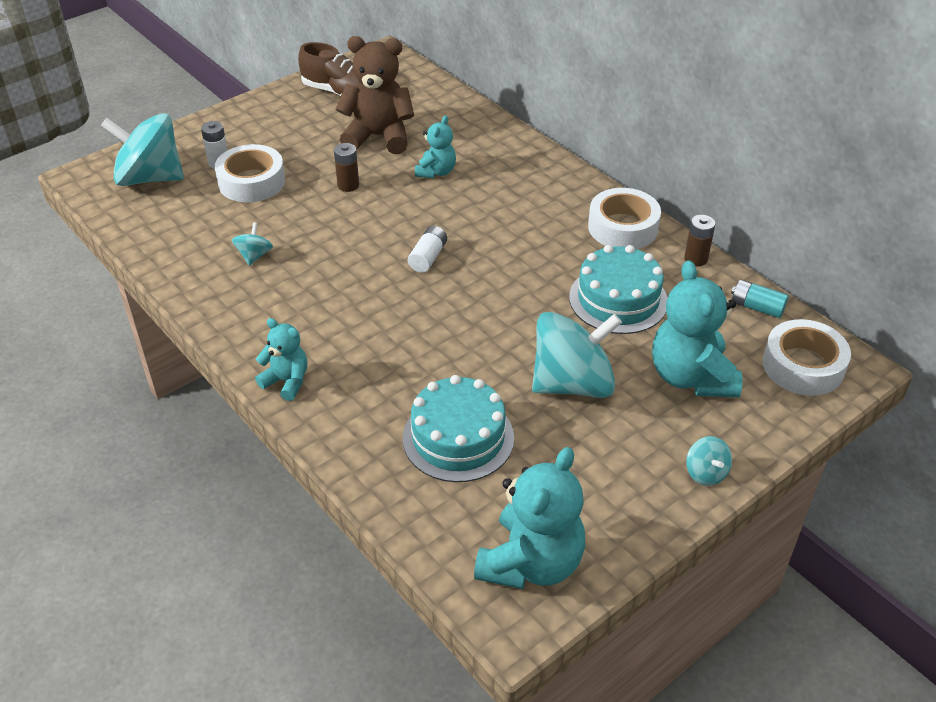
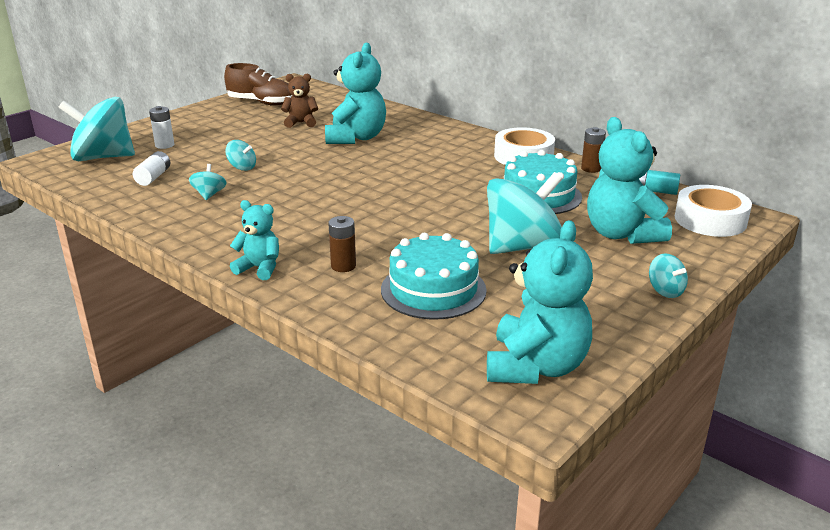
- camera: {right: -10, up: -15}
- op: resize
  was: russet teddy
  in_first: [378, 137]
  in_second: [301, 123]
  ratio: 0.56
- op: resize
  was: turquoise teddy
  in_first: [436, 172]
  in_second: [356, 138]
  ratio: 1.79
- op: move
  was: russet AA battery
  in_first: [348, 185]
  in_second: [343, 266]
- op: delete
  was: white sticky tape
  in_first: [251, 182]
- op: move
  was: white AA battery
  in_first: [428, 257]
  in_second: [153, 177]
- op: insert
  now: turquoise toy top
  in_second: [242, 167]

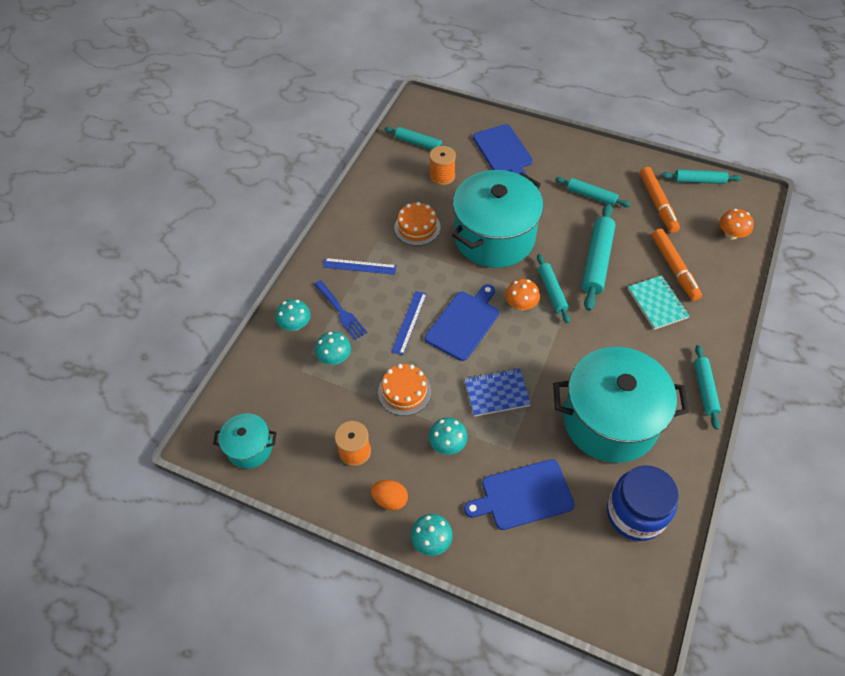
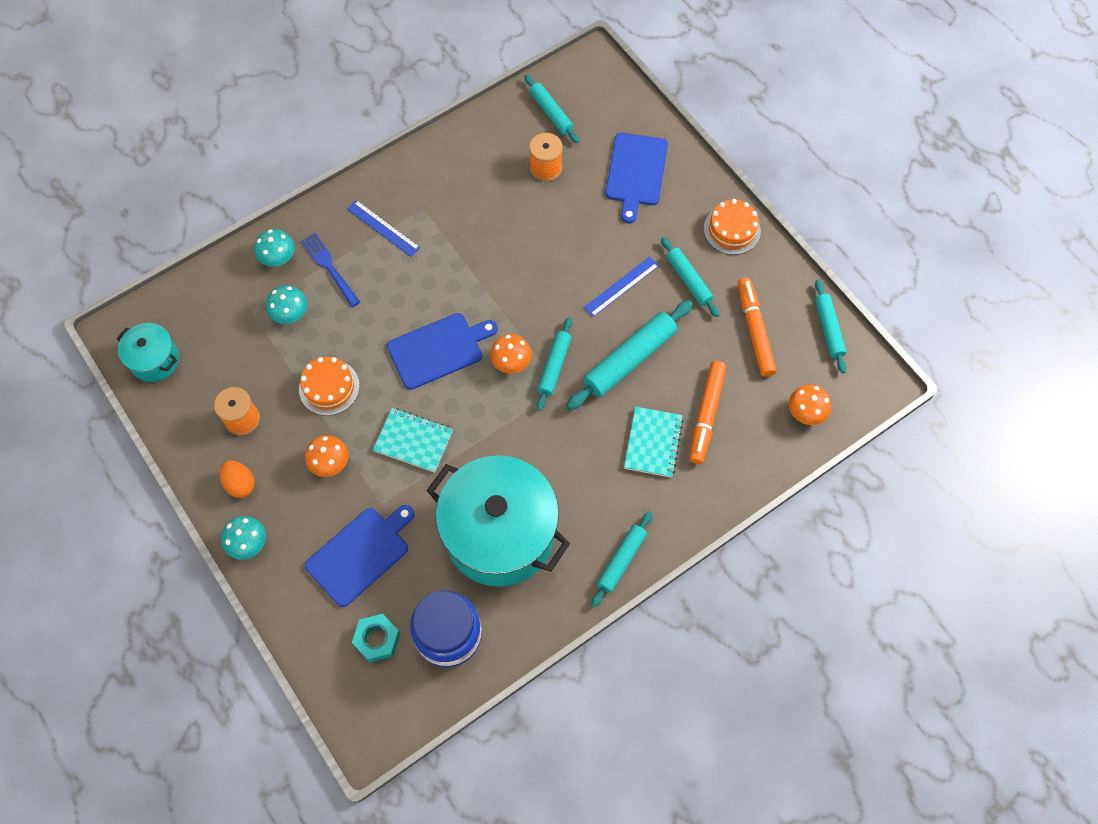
- camera: {right: 30, up: 10}
- op: rotate
  was: orange-coloured marker
  in_first: [657, 204]
  in_second: [754, 330]
  clockwise: 150
- op: delete
  was: turquoise stockpot
  in_first: [494, 237]
- op: rotate
  was: turquoise pastry roller
  in_first: [699, 181]
  in_second: [828, 329]
  clockwise: 45
- op: move
  was: orange-coloured layer cake
  in_first: [417, 227]
  in_second: [732, 230]
- op: rotate
  was: cobalt table fork
  in_first: [340, 311]
  in_second: [330, 268]
  clockwise: 150
- op: move
  was: cobalt measuring stick
  in_first: [409, 322]
  in_second: [621, 286]
- op: recolor
  was: cobalt notepad
  now: turquoise notepad
  in_first: [496, 393]
  in_second: [413, 441]
- op: recolor
  was: turquoise toadstool
  now: orange-coloured toadstool
  in_first: [447, 444]
  in_second: [330, 463]
- op: rotate
  was: cobalt cutting board
  in_first: [523, 495]
  in_second: [360, 554]
  clockwise: 120
- op: insert
  now: turquoise hexagon nut
  in_second: [377, 639]

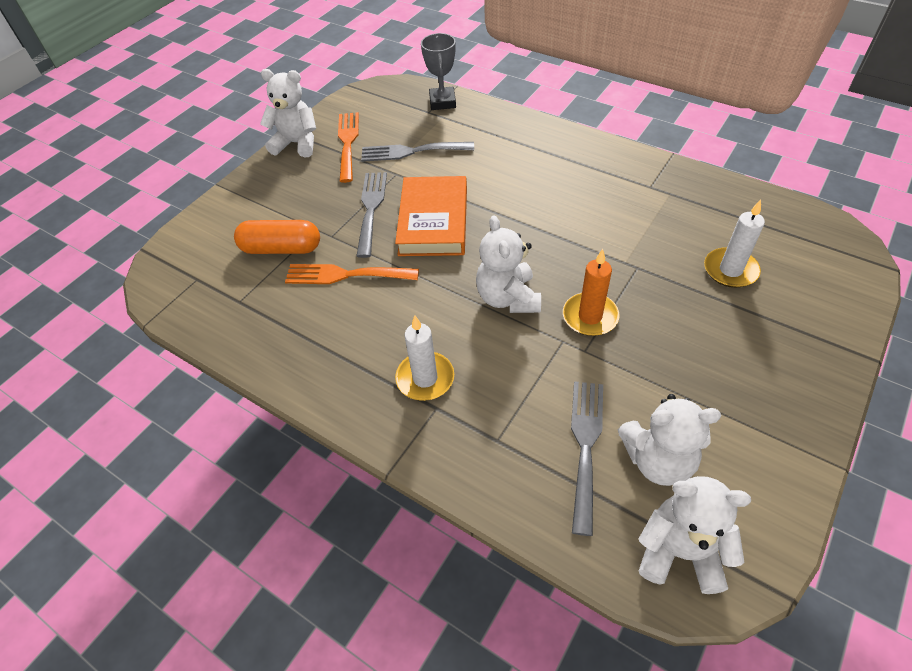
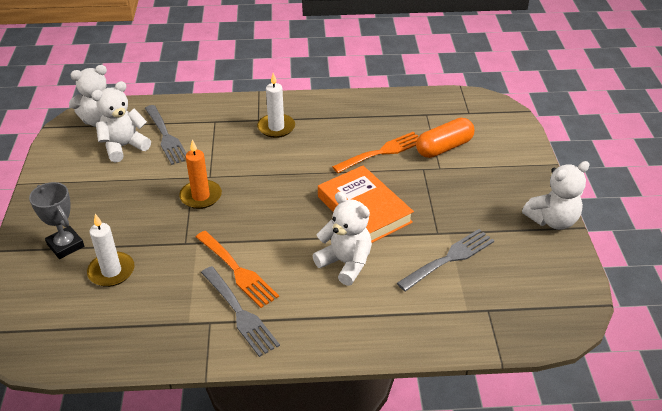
- camera: {right: 140, up: -10}
- op: move
  was: gray trophy
  in_first: [442, 102]
  in_second: [65, 245]
- op: move
  was: orange-coloured table fork
  in_first: [348, 143]
  in_second: [237, 271]
- op: move
  was: gray table fork
  in_first: [371, 209]
  in_second: [240, 313]
- op: move
  was: white teddy
  in_first: [508, 298]
  in_second: [345, 263]

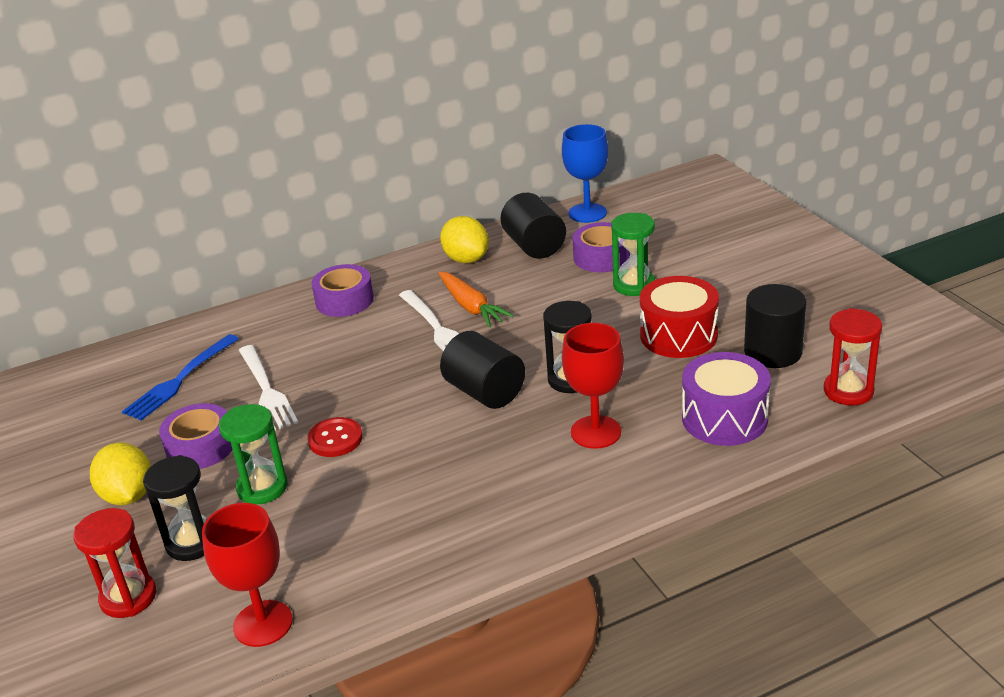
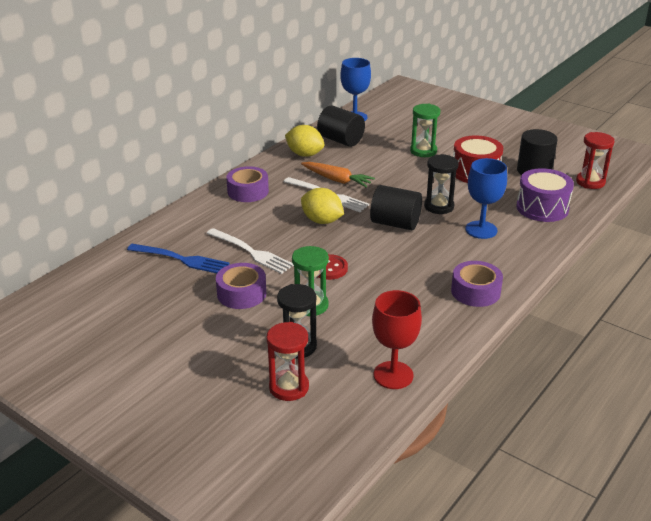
- camera: {right: -30, up: 0}
- op: move
  was: violet sticky tape
  in_first: [602, 257]
  in_second: [475, 291]
- op: recolor
  was: scarlet goblet
  now: cobalt goblet
  in_first: [596, 432]
  in_second: [481, 230]
- op: rotate
  was: cobalt table fork
  in_first: [180, 380]
  in_second: [181, 259]
  clockwise: -75
- op: move
  was: yellow lemon
  in_first: [128, 496]
  in_second: [322, 221]

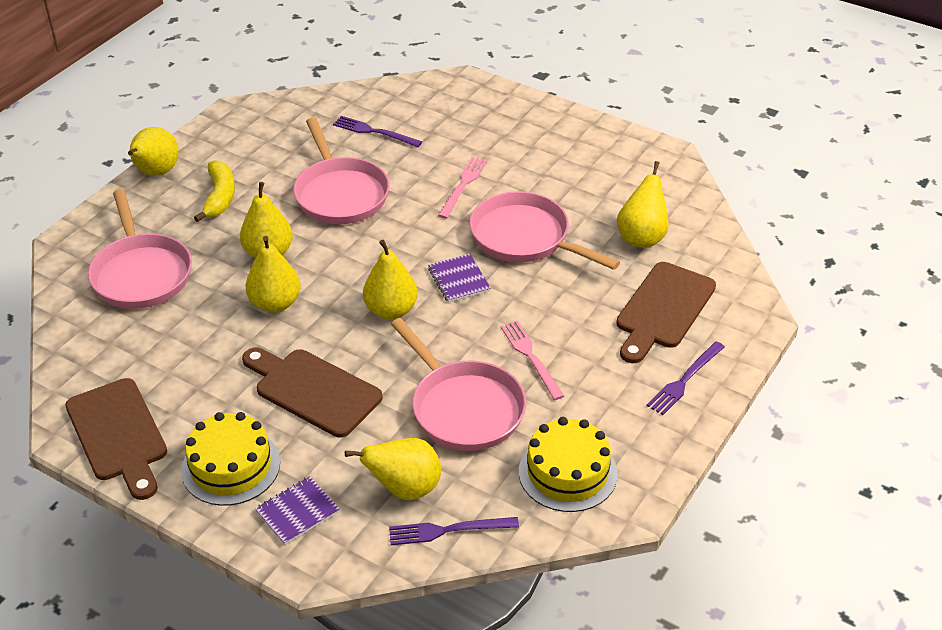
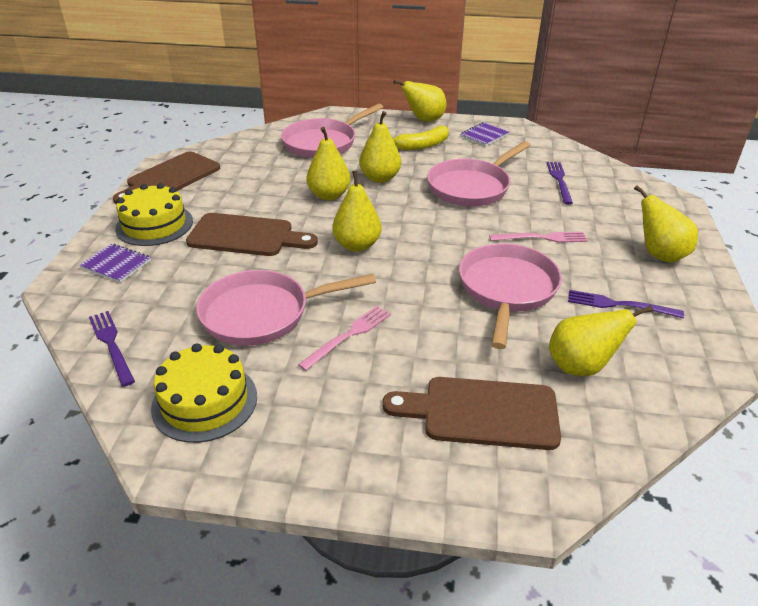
- camera: {right: 65, up: -5}
- op: move
  was: violet notepad
  in_first: [459, 279]
  in_second: [484, 135]
- op: rotate
  was: pink pan
  in_first: [463, 407]
  in_second: [262, 313]
  clockwise: 45
- op: move
  was: violet table fork
  in_first: [684, 380]
  in_second: [619, 305]
- op: rotate
  was: russet cutting board
  in_first: [313, 391]
  in_second: [246, 236]
  clockwise: 90
- op: move
  was: yellow toy pear
  in_first: [405, 489]
  in_second: [659, 255]

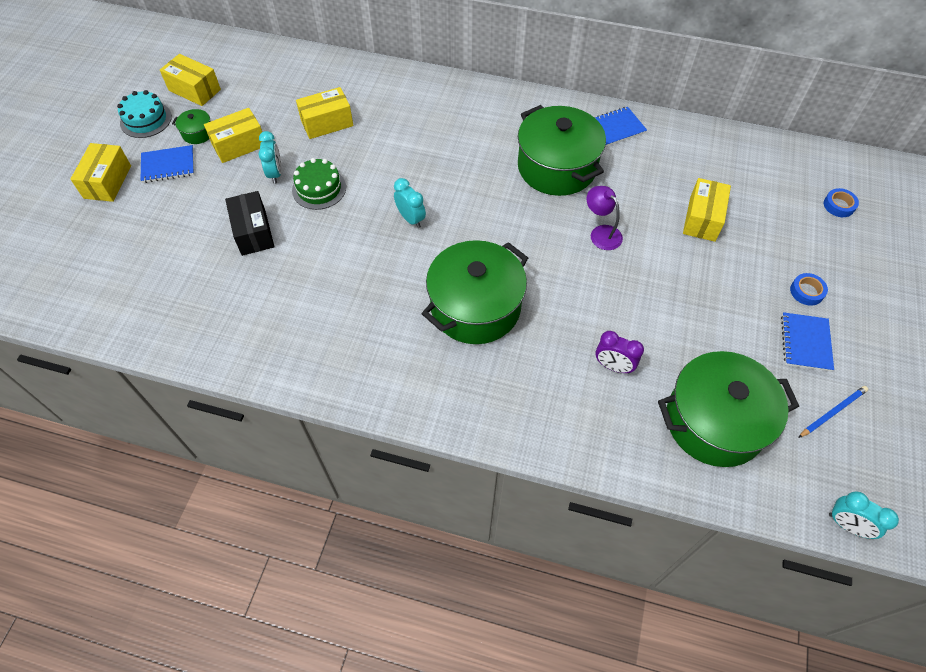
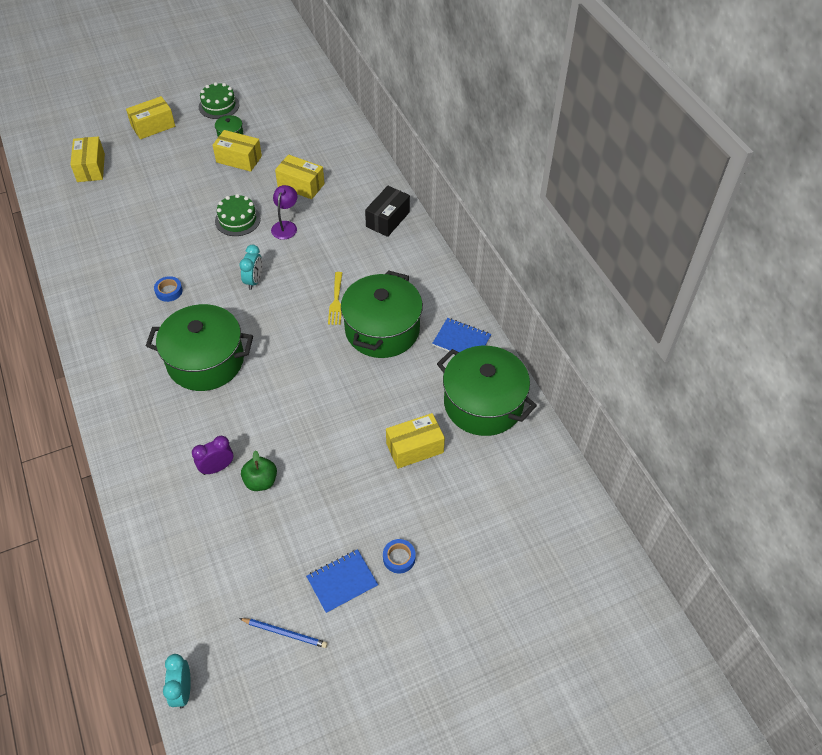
- camera: {right: 50, up: -5}
- op: move
  was: yellow package
  in_first: [194, 90]
  in_second: [91, 168]
- op: recolor
  was: turquoise layer cake
  now: green layer cake
  in_first: [146, 120]
  in_second: [219, 106]
- op: delete
  was: turquoise alarm clock
  in_first: [275, 173]
- op: delete
  was: cobalt notepad
  in_first: [168, 165]
- op: move
  was: violet lamp
  in_first: [601, 233]
  in_second: [286, 226]
- op: move
  was: cobalt sticky tape
  in_first: [839, 205]
  in_second: [169, 291]
- op: move
  was: black package
  in_first: [253, 232]
  in_second: [387, 219]
- op: rotate
  was: violet alarm clock
  in_first: [613, 366]
  in_second: [217, 468]
  clockwise: 75
- op: move
  was: green stockpot
  in_first: [714, 421]
  in_second: [483, 404]
- op: insert
  now: yellow table fork
  in_second: [336, 301]
- op: insert
  now: green apple fruit
  in_second: [261, 481]

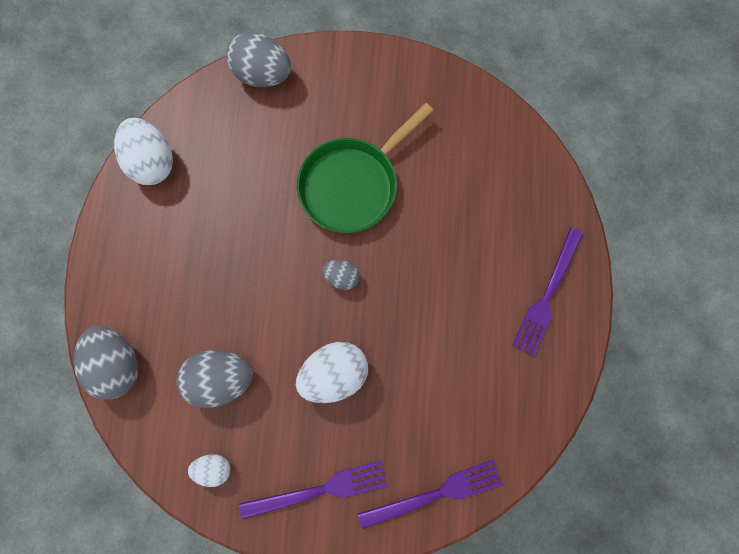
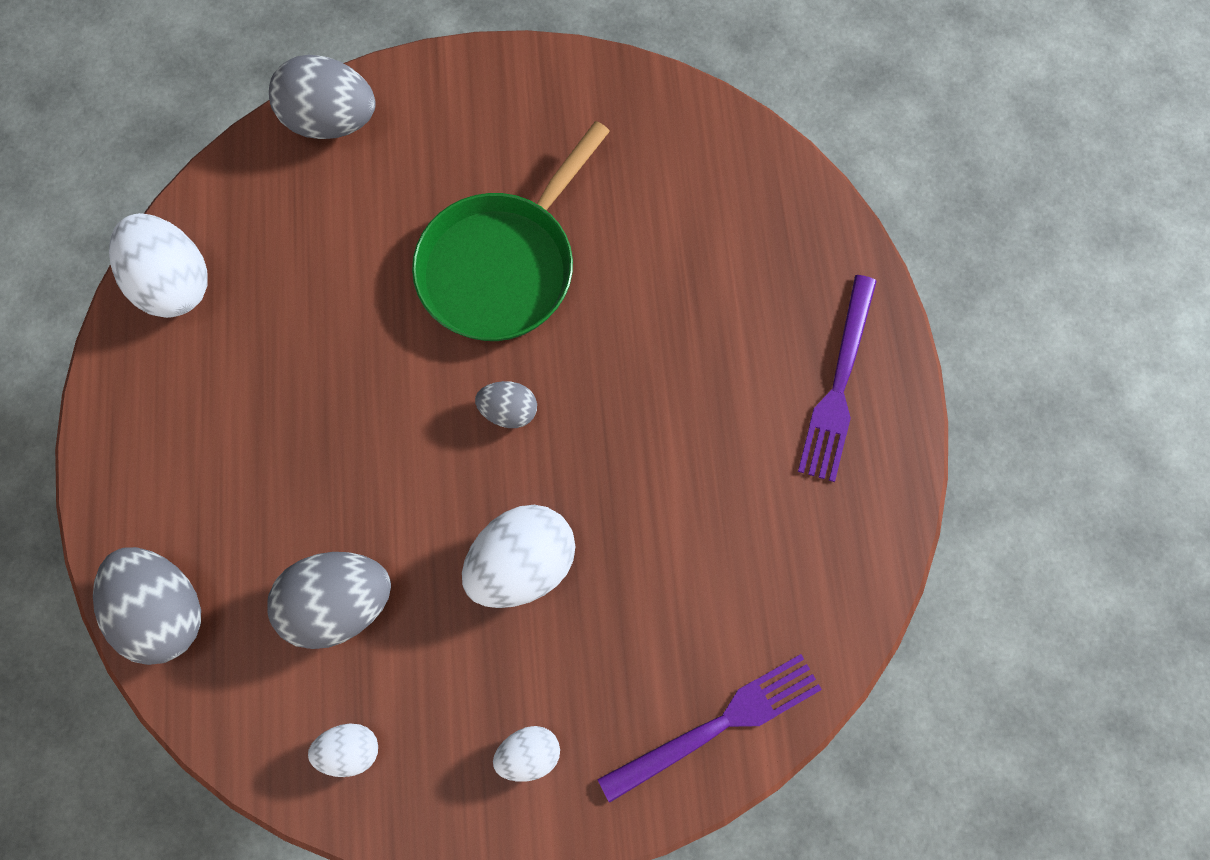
- camera: {right: -10, up: -5}
- op: replace
  was: violet table fork
  now: white egg shape
  in_first: [319, 490]
  in_second: [529, 754]

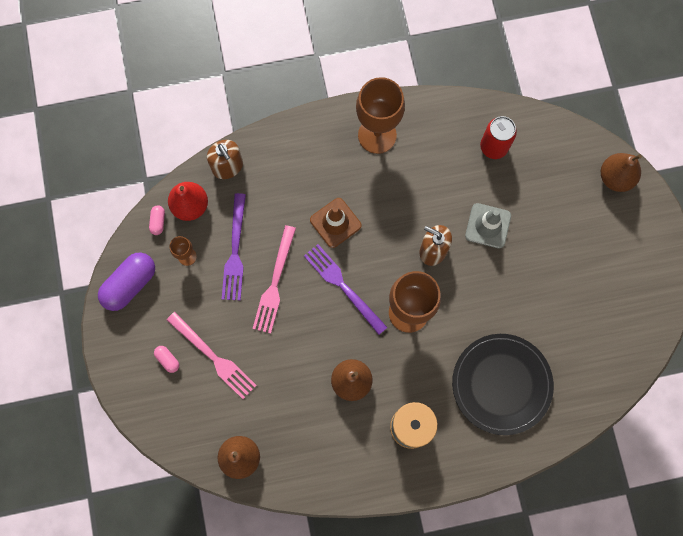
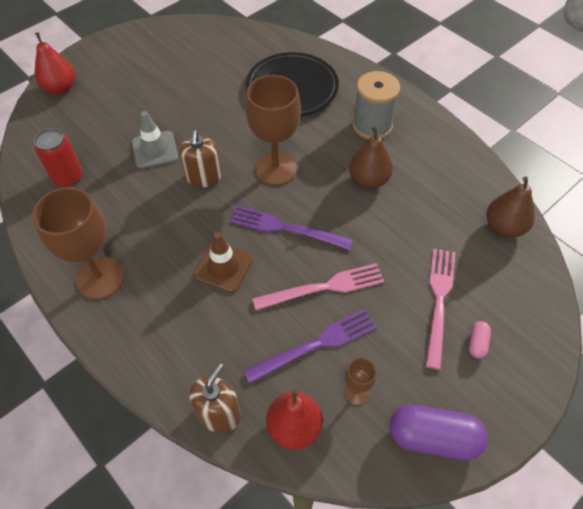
- camera: {right: -120, up: -20}
- op: recolor
  was: russet toy pear
  now: scarlet toy pear
  in_first: [615, 178]
  in_second: [60, 88]
- op: delete
  was: pink capsule
  in_first: [158, 222]
- op: rotate
  was: violet table fork
  in_first: [343, 286]
  in_second: [286, 228]
  clockwise: 90

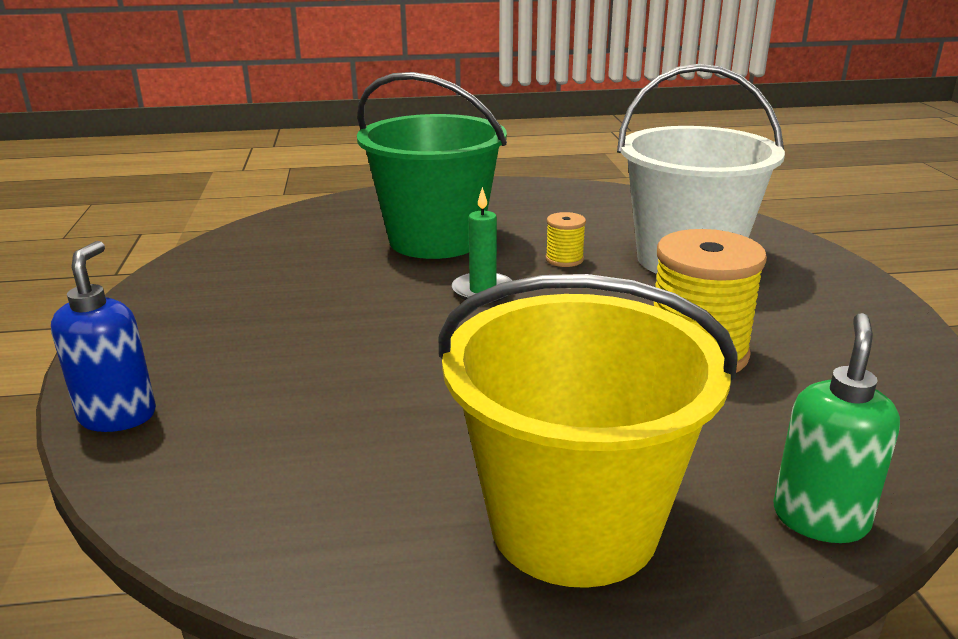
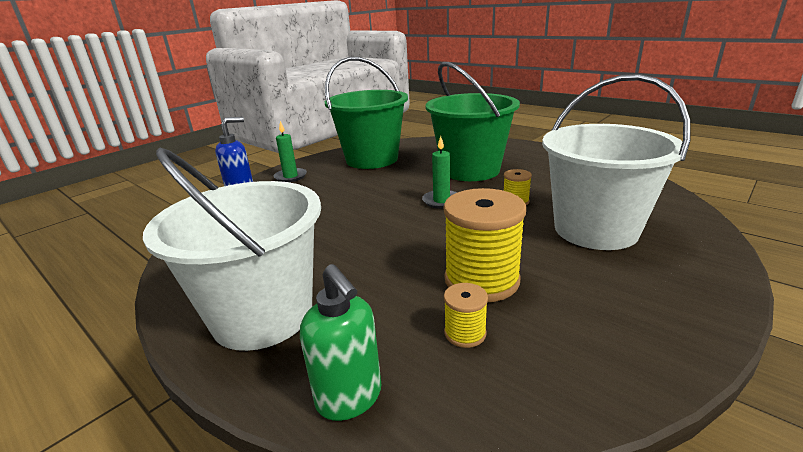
- camera: {right: 50, up: 0}
- op: recolor
  was: yellow bucket
  now: white bucket
  in_first: [574, 524]
  in_second: [262, 315]
- op: rotate
  was: green soap dispenser
  in_first: [820, 518]
  in_second: [350, 398]
  clockwise: 75
- op: insert
  now: green bucket
  in_second: [372, 159]
- op: insert
  now: green wax candle
  in_second: [290, 177]
- op: insert
  now: yellow bobbin
  in_second: [465, 333]

